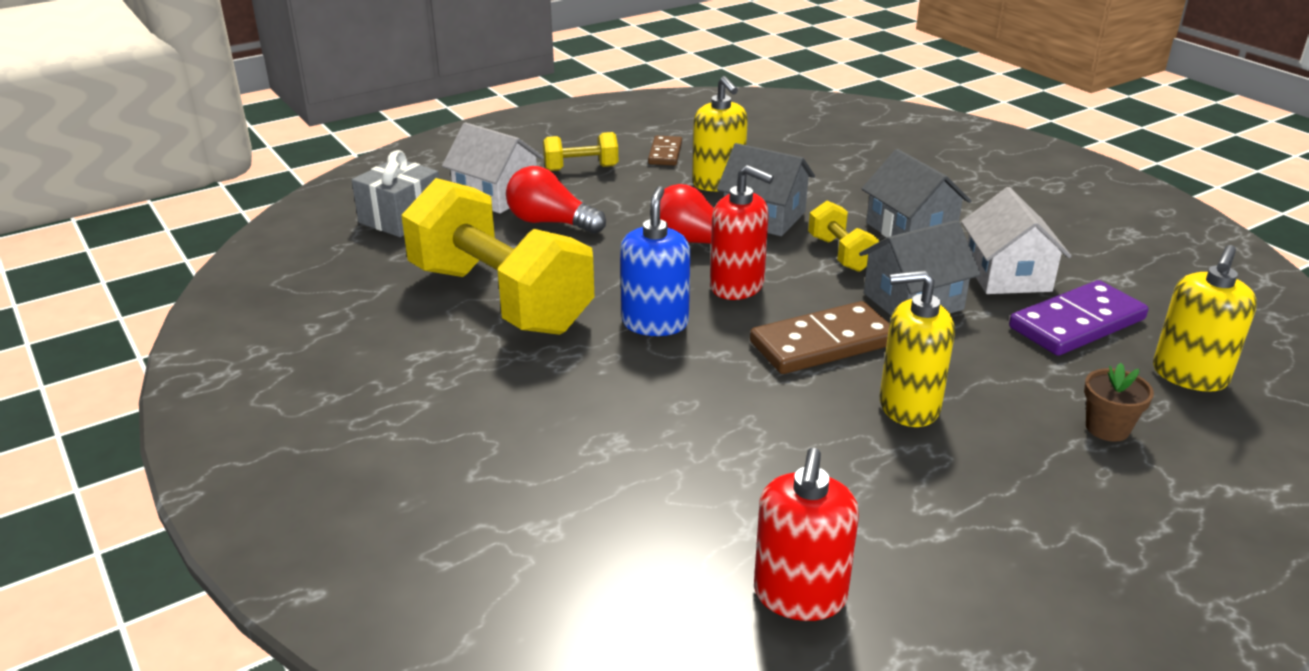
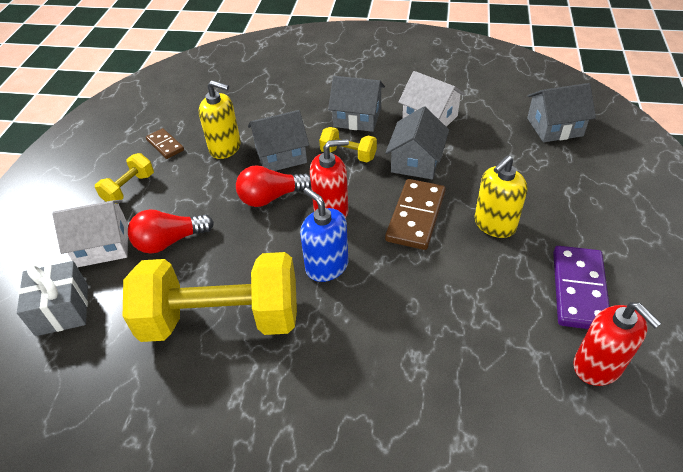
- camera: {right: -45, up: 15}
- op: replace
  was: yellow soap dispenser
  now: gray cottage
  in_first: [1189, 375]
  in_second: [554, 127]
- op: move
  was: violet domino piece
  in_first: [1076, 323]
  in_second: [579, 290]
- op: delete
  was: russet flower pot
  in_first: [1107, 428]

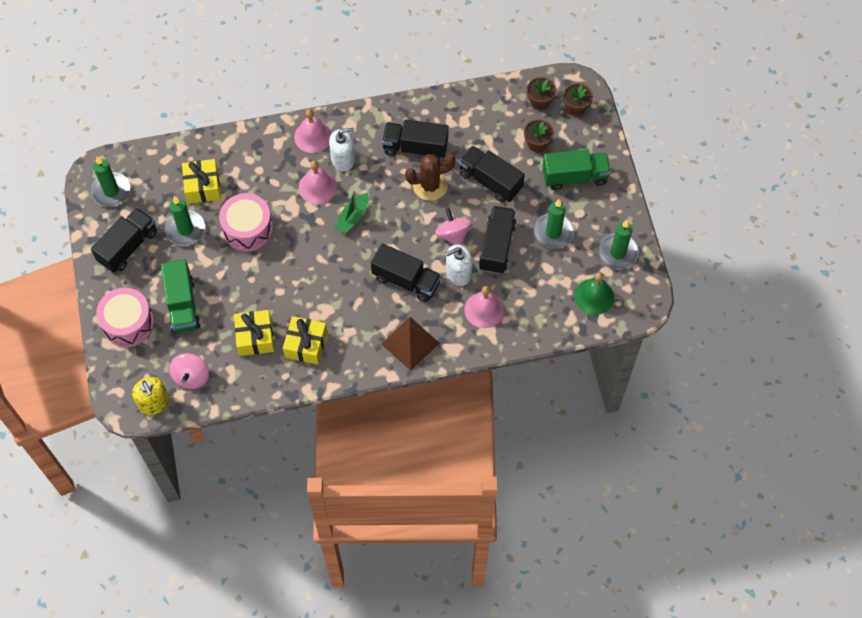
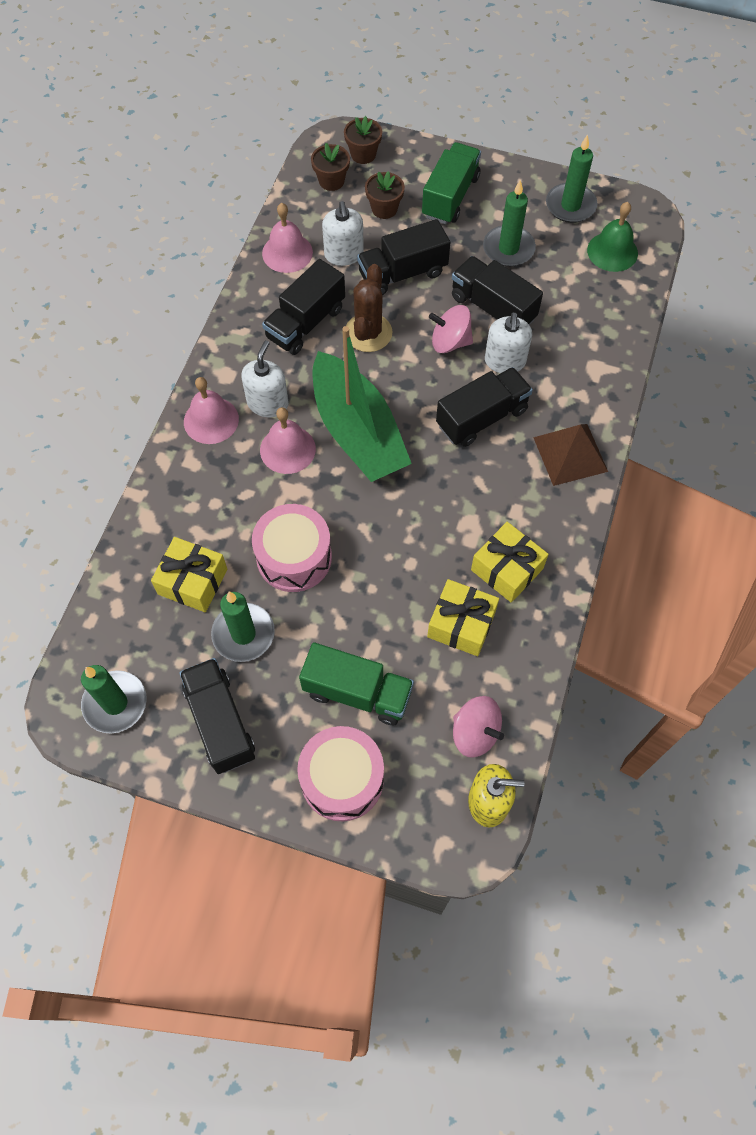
- camera: {right: -60, up: 0}
- op: resize
  was: green sailboat
  in_first: [353, 217]
  in_second: [357, 432]
  ratio: 2.21
- op: move
  was: pink hand bell
  in_first: [484, 309]
  in_second: [287, 252]
- op: insert
  now: white soap dispenser
  in_second: [344, 254]

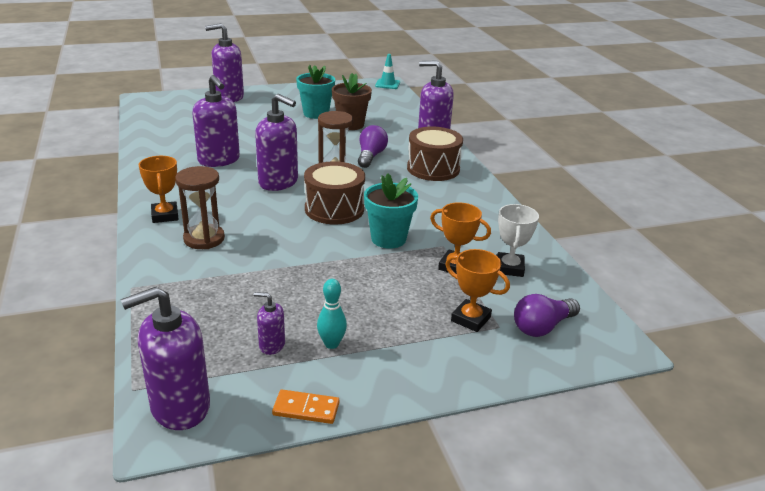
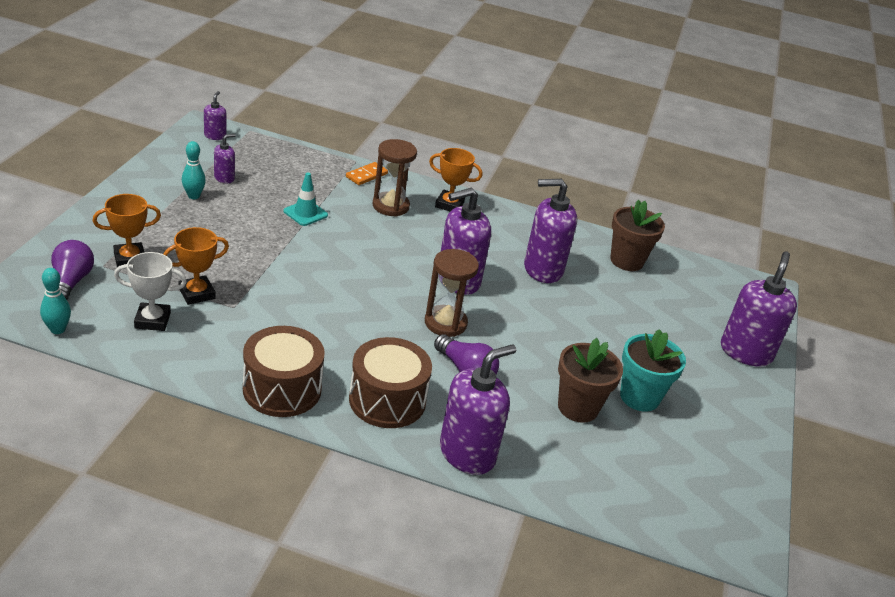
- camera: {right: 120, up: 5}
- op: move
  was: turquoise safety cone
  in_first: [387, 84]
  in_second: [305, 213]
- op: move
  was: russet snare drum
  in_first: [334, 209]
  in_second: [282, 389]
- op: delete
  was: turquoise flower pot
  in_first: [388, 239]
- op: rotate
  was: white trophy
  in_first: [509, 268]
  in_second: [152, 320]
  clockwise: -45
- op: resize
  was: violet soap dispenser
  in_first: [180, 407]
  in_second: [215, 136]
  ratio: 0.49
- op: move
  was: orange-coloured domino piece
  in_first: [306, 409]
  in_second: [366, 175]
- op: insert
  now: russet flower pot
  in_second: [626, 261]
- op: insert
  now: turquoise tenpin
  in_second: [58, 329]

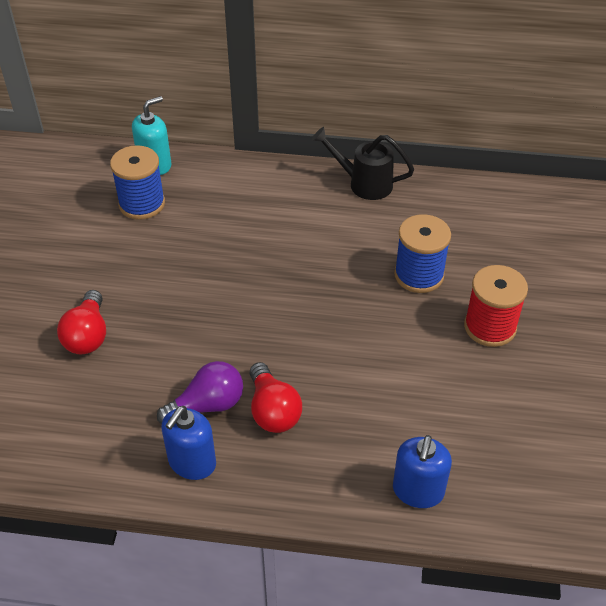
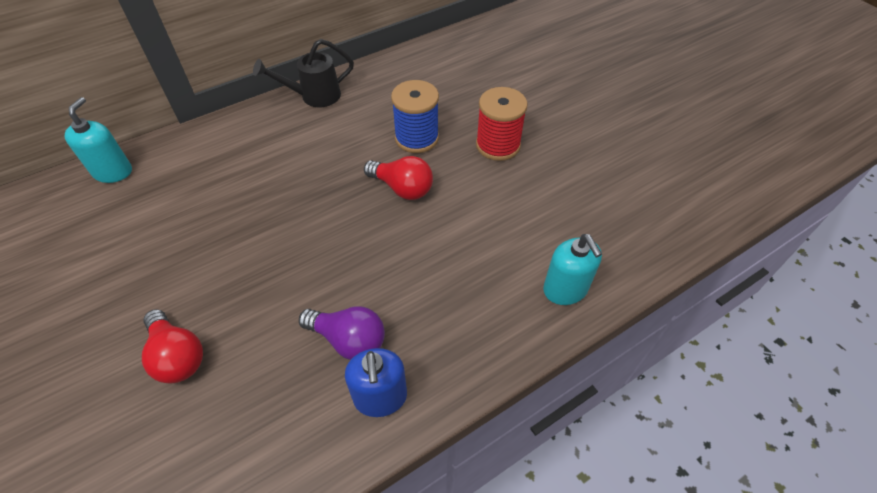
- camera: {right: -40, up: 5}
- op: delete
  was: cobalt bobbin
  in_first: [142, 204]
- op: rotate
  was: violet lightbulb
  in_first: [207, 405]
  in_second: [348, 340]
  clockwise: 90
- op: move
  was: scarlet lightbulb
  in_first: [273, 410]
  in_second: [402, 188]
- op: recolor
  was: cobalt soap dispenser
  now: turquoise soap dispenser
  in_first: [418, 491]
  in_second: [565, 289]

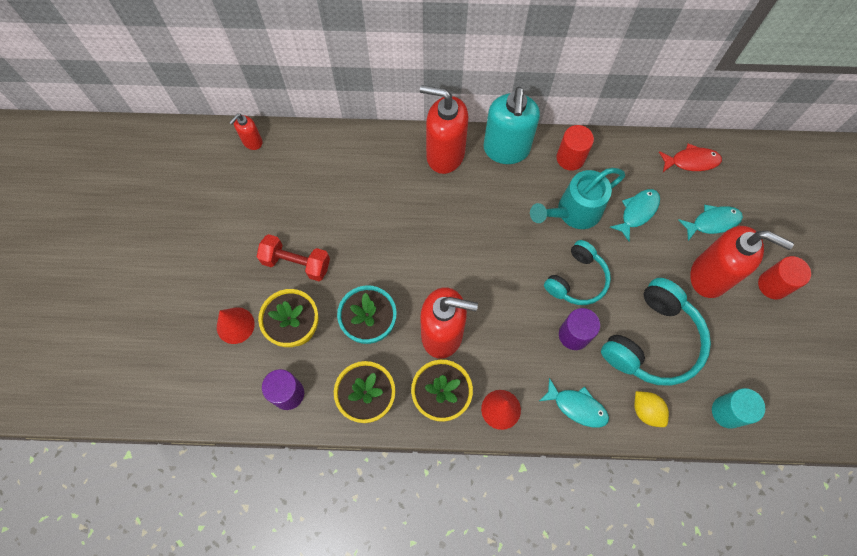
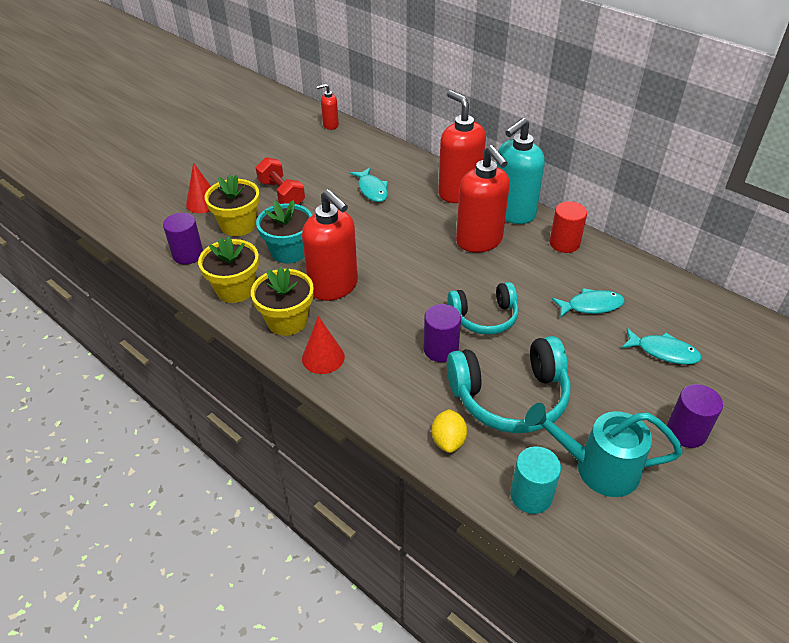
- camera: {right: 40, up: -25}
- op: delete
  was: scarlet fish
  in_first: [691, 161]
- op: move
  was: turquoise sprinkling can
  in_first: [573, 212]
  in_second: [598, 468]
- op: move
  was: scarlet soap dispenser
  in_first: [709, 276]
  in_second: [479, 241]
- op: recolor
  was: scarlet solid cylinder
  now: violet solid cylinder
  in_first: [773, 285]
  in_second: [686, 432]
- op: move
  was: turquoise fish
  in_first: [577, 406]
  in_second: [372, 190]

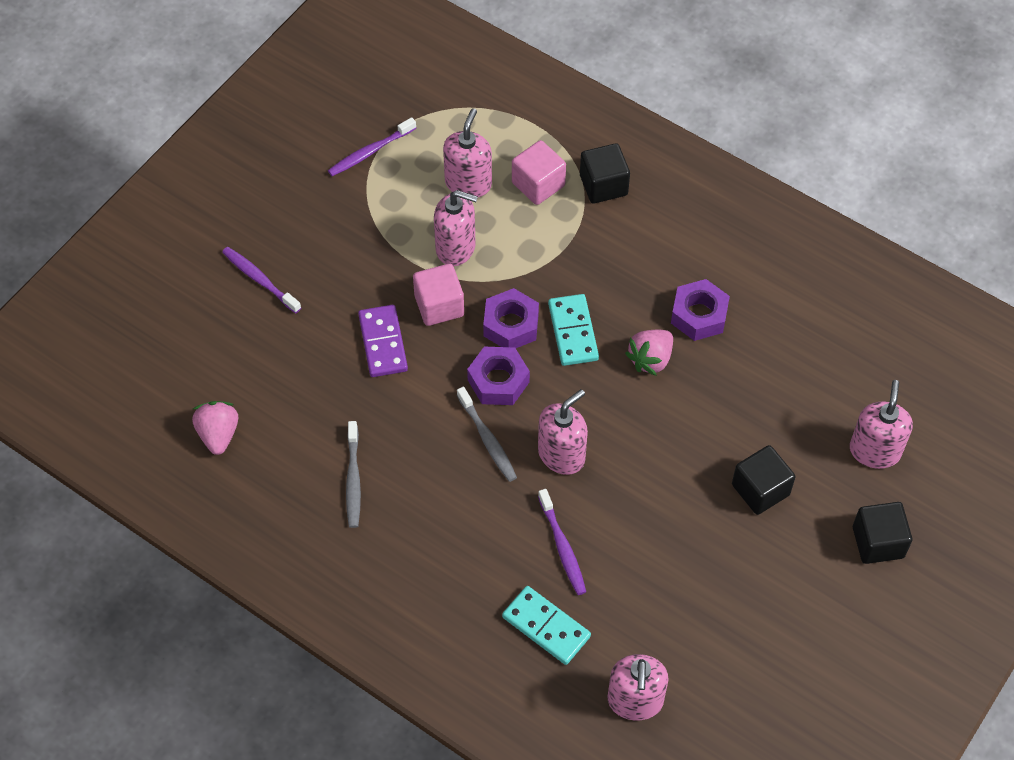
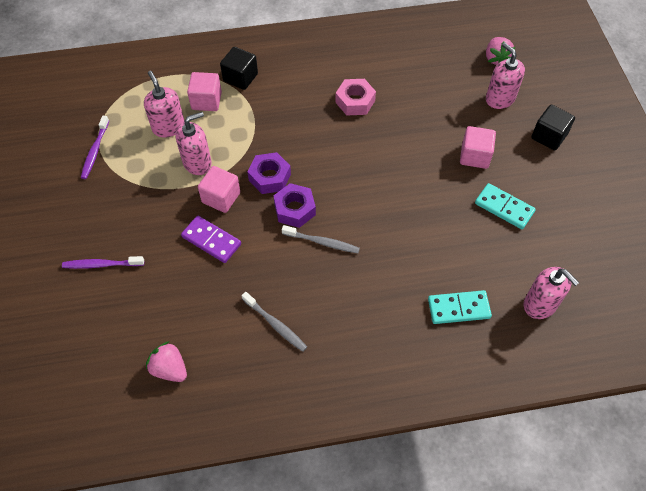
- camera: {right: -45, up: 0}
- op: recolor
  was: violet hexagon nut
  now: pink hexagon nut
  in_first: [699, 315]
  in_second: [355, 101]
- op: move
  was: turquoise domino piece
  in_first: [573, 332]
  in_second: [504, 208]
- op: move
  was: pink toy strawberry
  in_first: [650, 359]
  in_second: [496, 58]
- op: delete
  was: pink soap dispenser
  in_first: [561, 455]
- op: recolor
  was: black solid cube
  now: pink solid cube
  in_first: [760, 490]
  in_second: [474, 156]
- op: delete
  was: violet tooth brush
  in_first: [562, 547]

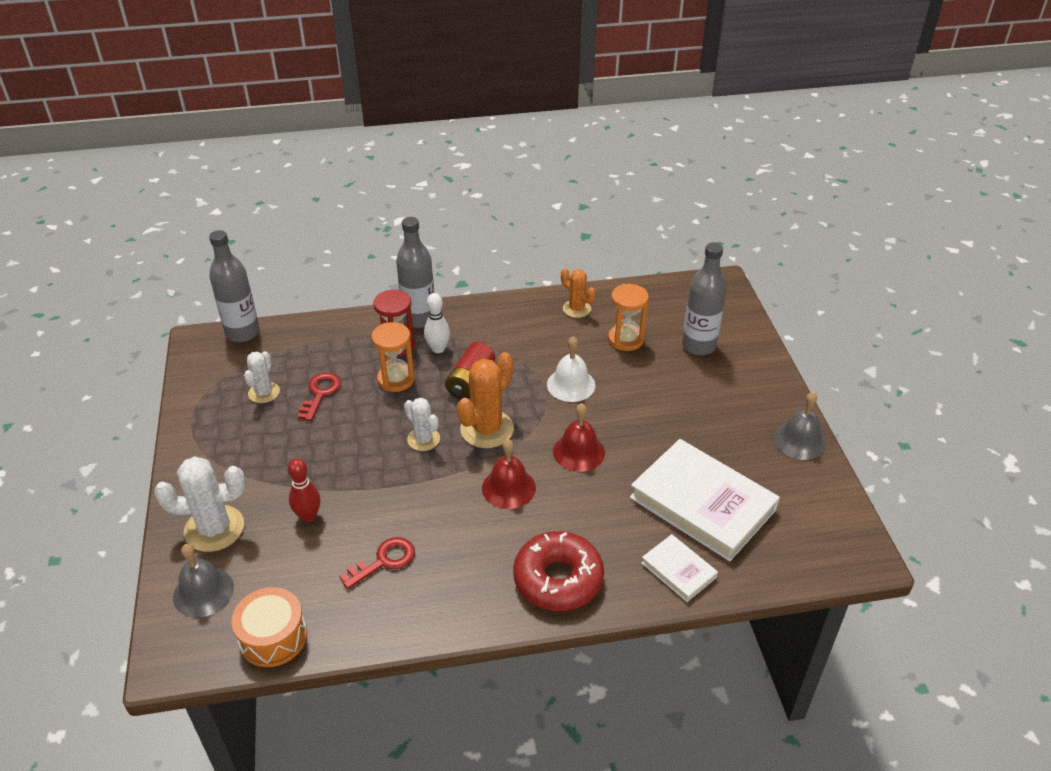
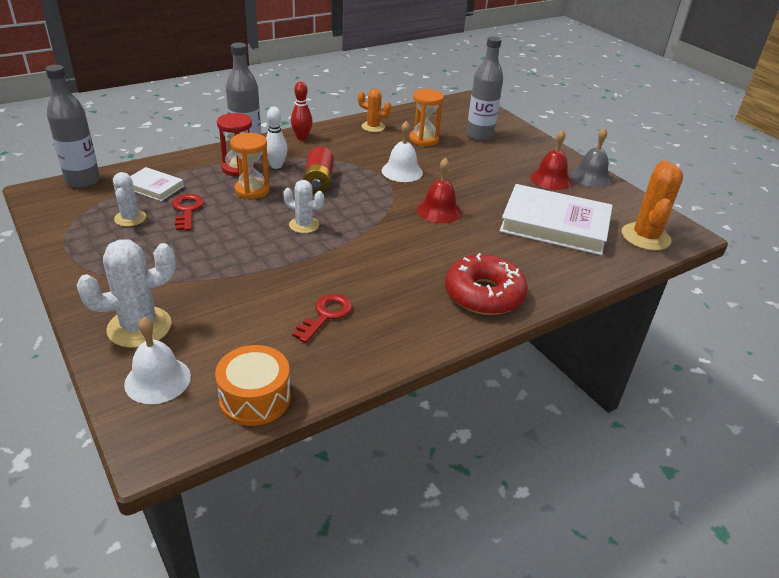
- camera: {right: -25, up: -5}
- op: move
  was: orange-coloured cactus
  in_first: [487, 429]
  in_second: [645, 237]
- op: move
  was: scarlet hand bell
  in_first: [508, 488]
  in_second: [550, 179]
- op: move
  was: scarlet tenpin
  in_first: [308, 516]
  in_second: [302, 138]
- op: move
  was: white hardcover
  in_first: [678, 570]
  in_second: [154, 187]
- op: recolor
  was: gray hand bell
  now: white hand bell
  in_first: [203, 592]
  in_second: [157, 380]

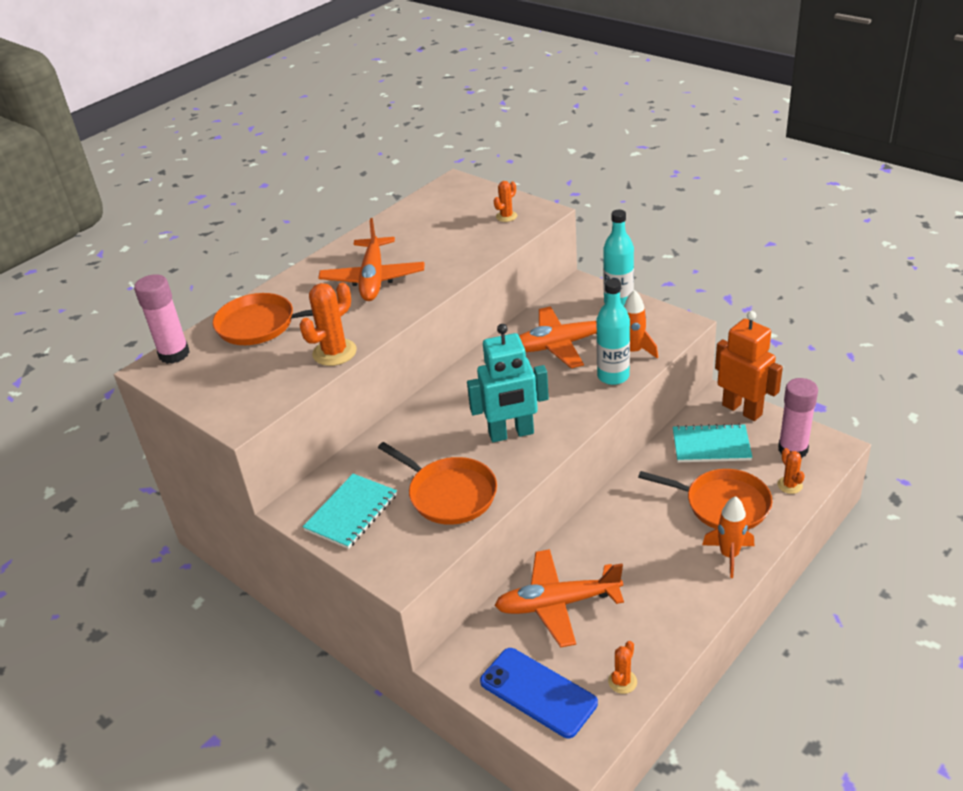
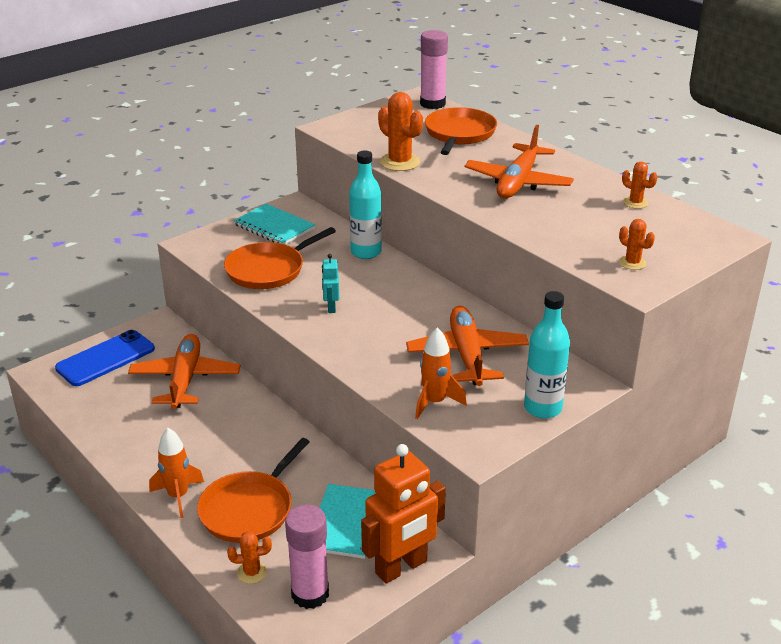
- camera: {right: 95, up: -5}
- op: rotate
  was: orange-coloured toy plane
  in_first: [373, 279]
  in_second: [518, 182]
  clockwise: -75
- op: move
  was: turquoise drink bottle
  in_first: [613, 376]
  in_second: [366, 252]
- op: resize
  was: turquoise robot figure
  in_first: [511, 434]
  in_second: [331, 307]
  ratio: 0.47
- op: move
  was: orange-coloured cactus
  in_first: [622, 681]
  in_second: [635, 203]

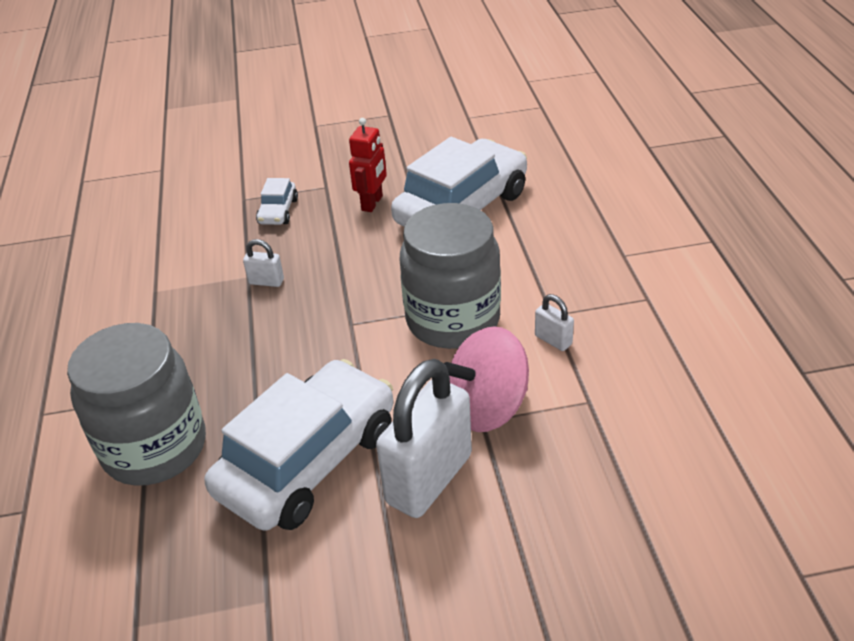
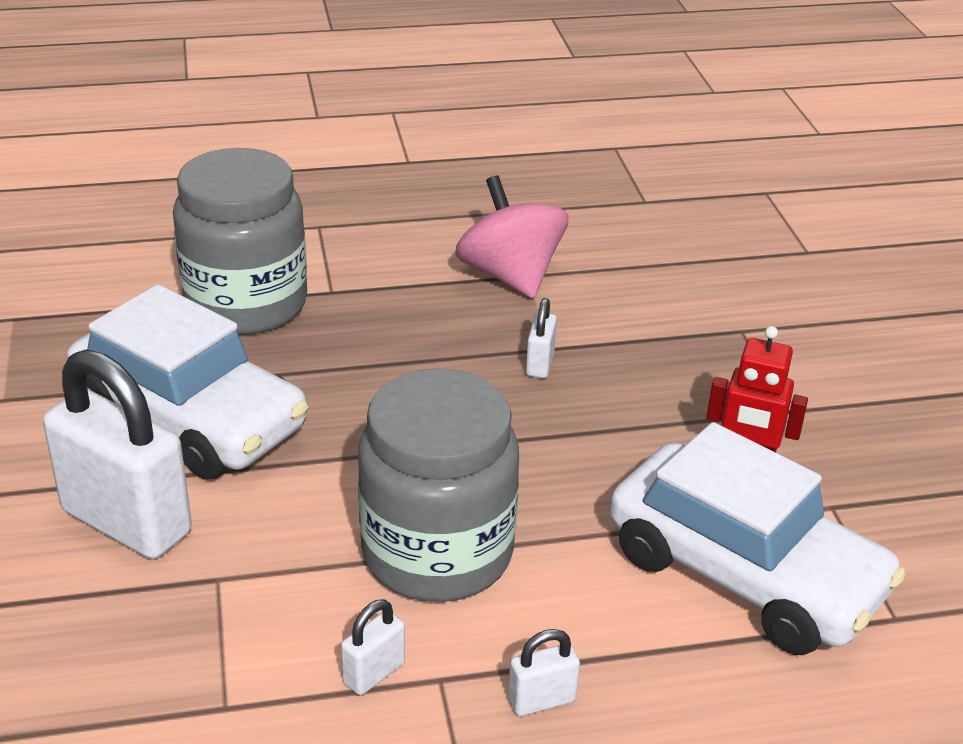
- camera: {right: 85, up: -5}
- op: delete
  was: white automobile
  in_first: [278, 211]
- op: move
  was: pink toy top
  in_first: [487, 407]
  in_second: [510, 276]
- op: insert
  now: white padlock
  in_second: [541, 700]

